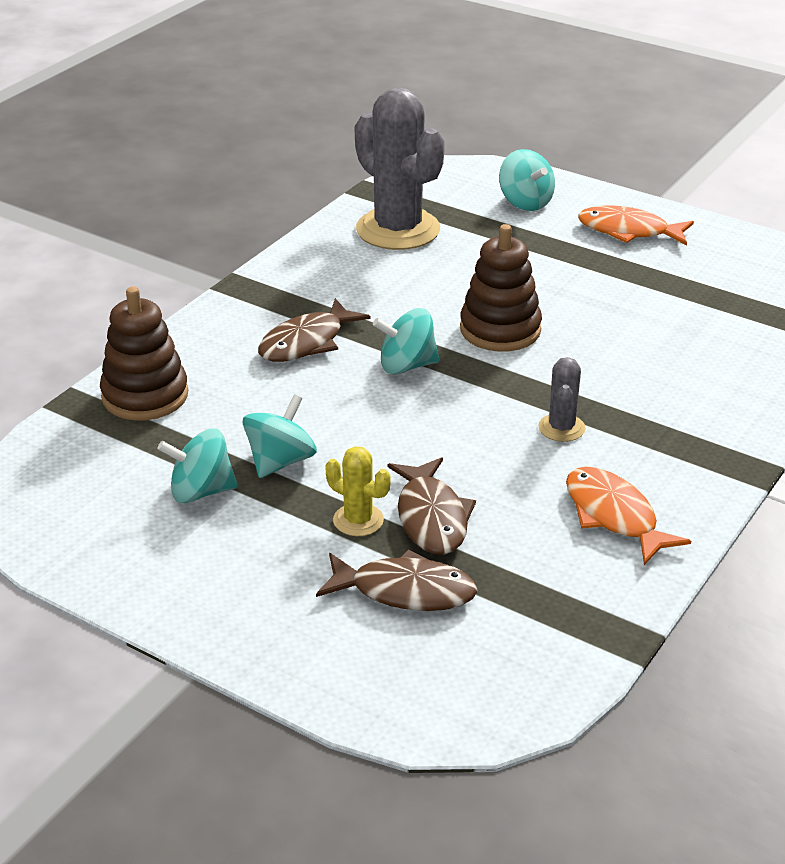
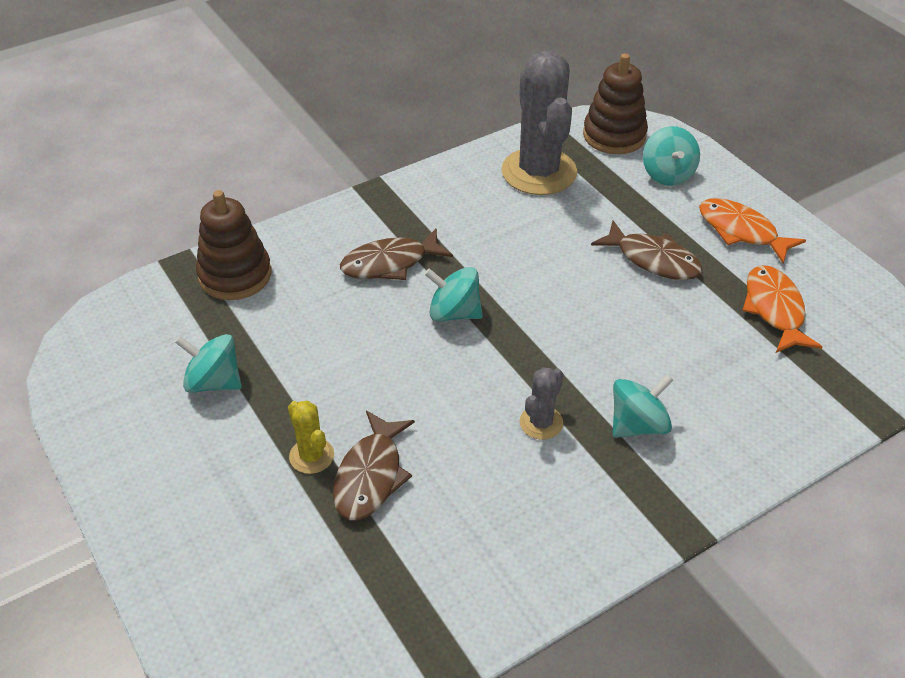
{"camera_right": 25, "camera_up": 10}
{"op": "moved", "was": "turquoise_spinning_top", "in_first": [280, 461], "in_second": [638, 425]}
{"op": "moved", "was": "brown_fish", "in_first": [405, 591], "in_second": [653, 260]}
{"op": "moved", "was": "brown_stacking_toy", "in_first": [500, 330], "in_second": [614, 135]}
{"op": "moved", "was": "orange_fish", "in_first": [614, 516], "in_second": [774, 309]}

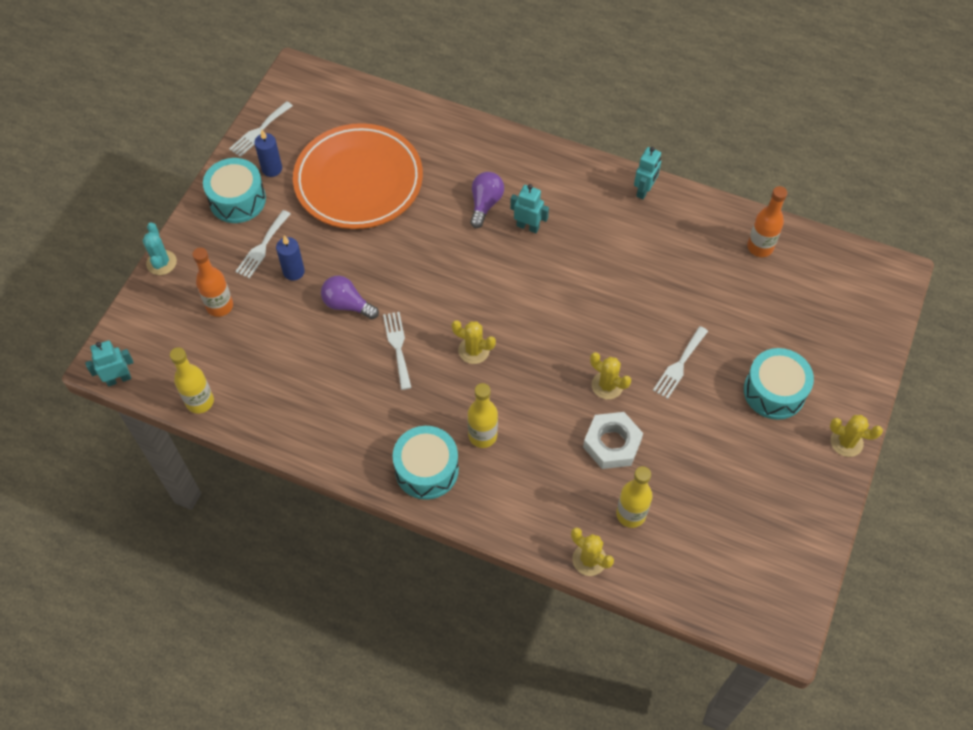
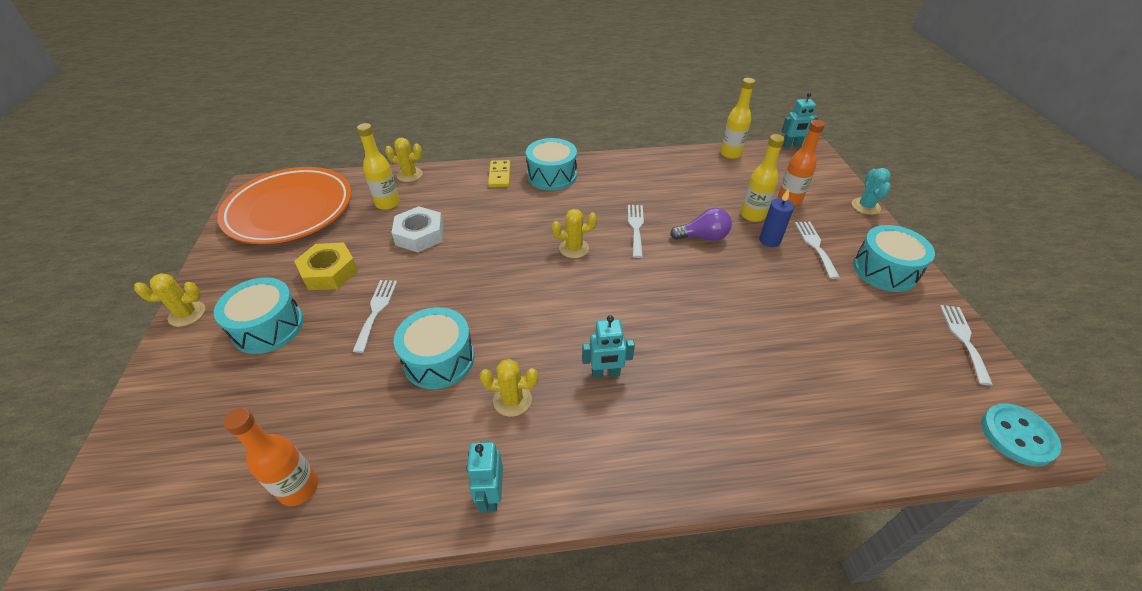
{"camera_right": 150, "camera_up": -15}
{"op": "removed", "was": "blue_candle", "in_first": [272, 169]}
{"op": "removed", "was": "purple_light_bulb", "in_first": [485, 204]}
{"op": "added", "now": "yellow_nut", "in_second": [329, 272]}
{"op": "added", "now": "turquoise_drum", "in_second": [439, 359]}
{"op": "added", "now": "yellow_domino", "in_second": [500, 175]}
{"op": "added", "now": "turquoise_button", "in_second": [1017, 435]}
{"op": "moved", "was": "orange_plate", "in_first": [358, 181], "in_second": [290, 210]}
{"op": "moved", "was": "yellow_bottle", "in_first": [482, 435], "in_second": [752, 215]}
{"op": "moved", "was": "yellow_cactus", "in_first": [607, 385], "in_second": [512, 400]}
{"op": "turned", "was": "turquoise_robot", "in_first": [119, 379], "in_second": [791, 146], "clockwise": 45}
{"op": "turned", "was": "turquoise_cactus", "in_first": [161, 263], "in_second": [865, 206], "clockwise": 45}
{"op": "turned", "was": "white_fork", "in_first": [397, 346], "in_second": [636, 227], "clockwise": -135}

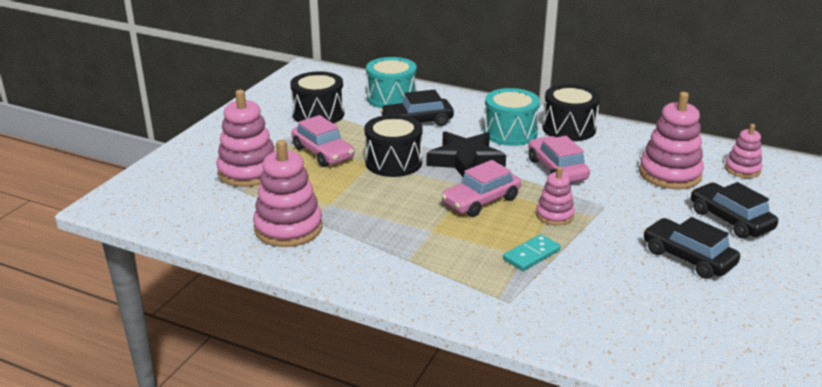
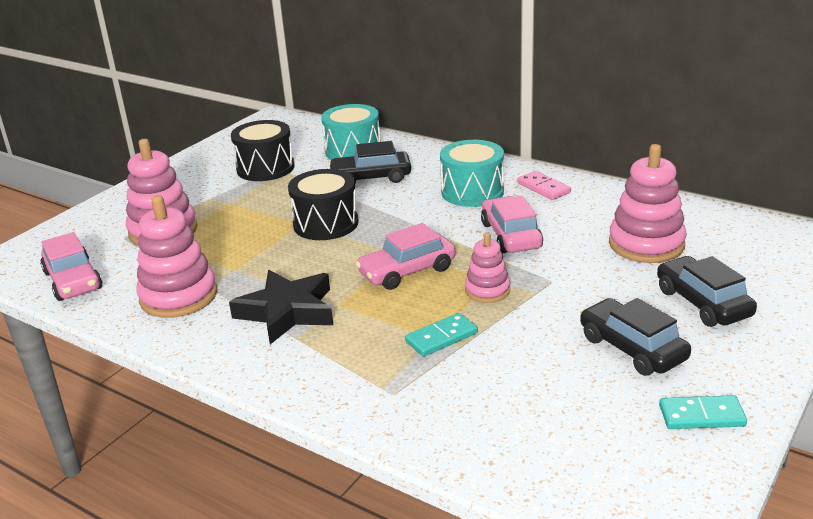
{"camera_right": 10, "camera_up": 0}
{"op": "removed", "was": "pink_stacking_toy", "in_first": [742, 169]}
{"op": "added", "now": "turquoise_domino", "in_second": [701, 416]}
{"op": "moved", "was": "pink_car", "in_first": [323, 153], "in_second": [73, 280]}
{"op": "moved", "was": "black_star", "in_first": [465, 160], "in_second": [287, 312]}
{"op": "replaced", "was": "black_drum", "now": "pink_domino", "in_first": [569, 129], "in_second": [543, 188]}

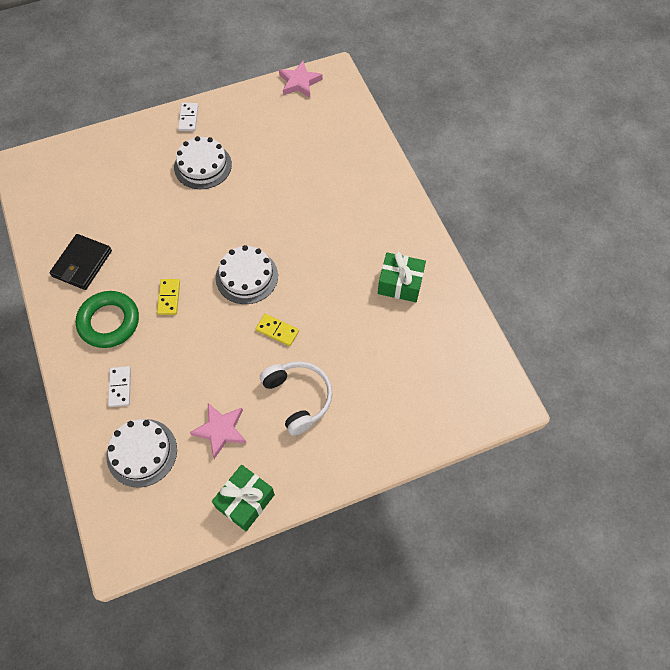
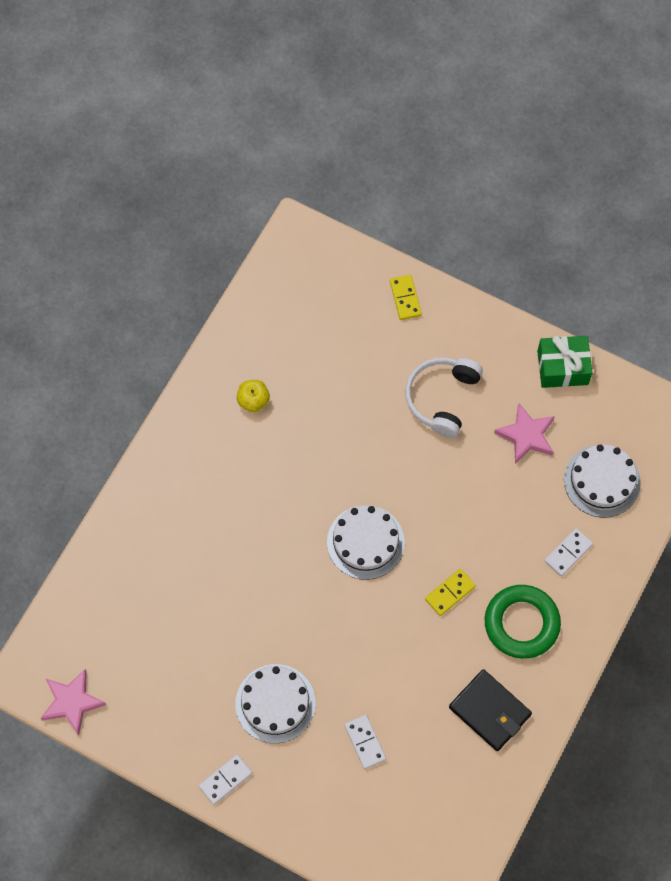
{"camera_right": -130, "camera_up": 5}
{"op": "added", "now": "white_domino", "in_second": [365, 742]}
{"op": "moved", "was": "yellow_domino", "in_first": [277, 331], "in_second": [405, 298]}
{"op": "replaced", "was": "green_gift", "now": "yellow_apple", "in_first": [400, 284], "in_second": [253, 401]}
{"op": "turned", "was": "black_wallet", "in_first": [82, 263], "in_second": [489, 711], "clockwise": 60}

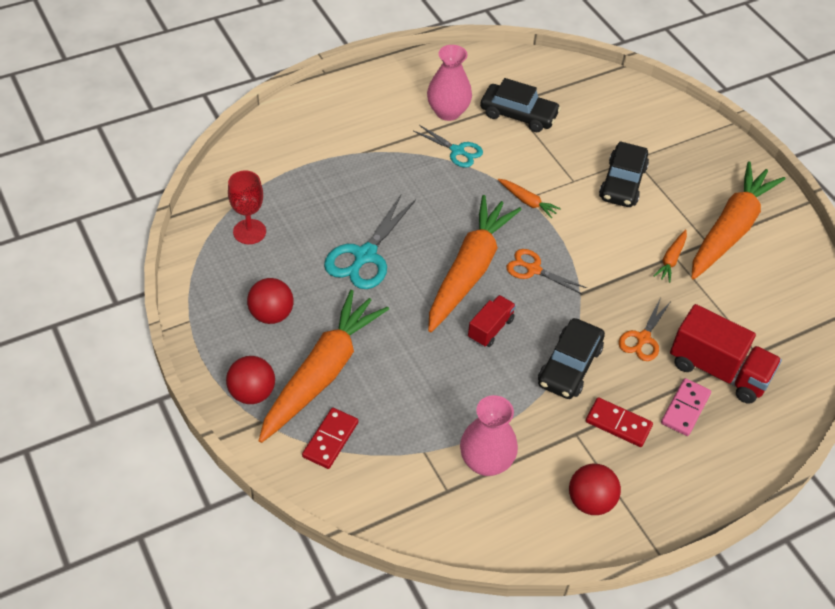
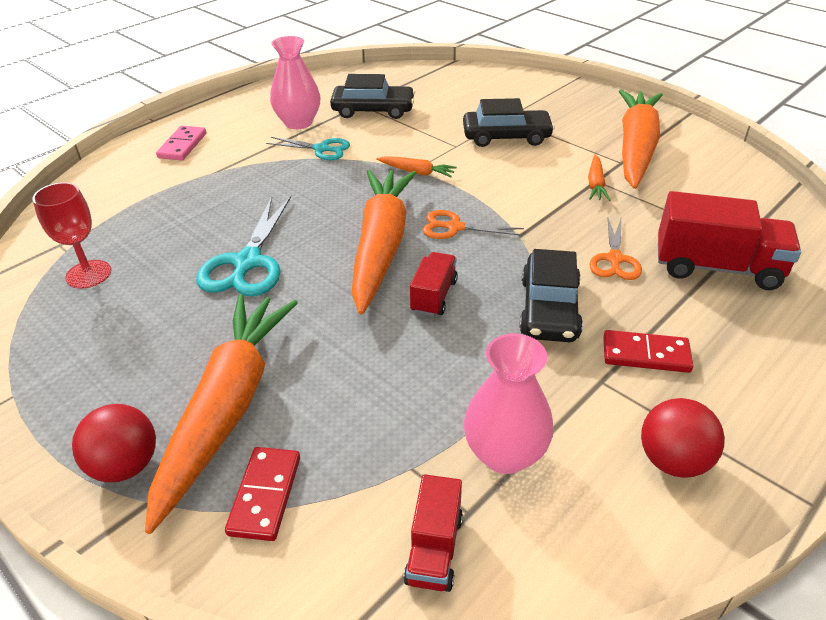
{"camera_right": -15, "camera_up": -10}
{"op": "removed", "was": "red_ball", "in_first": [271, 315]}
{"op": "added", "now": "red_truck", "in_second": [434, 549]}
{"op": "moved", "was": "pink_domino", "in_first": [685, 409], "in_second": [182, 146]}
{"op": "turned", "was": "black_car", "in_first": [622, 183], "in_second": [506, 137], "clockwise": -90}

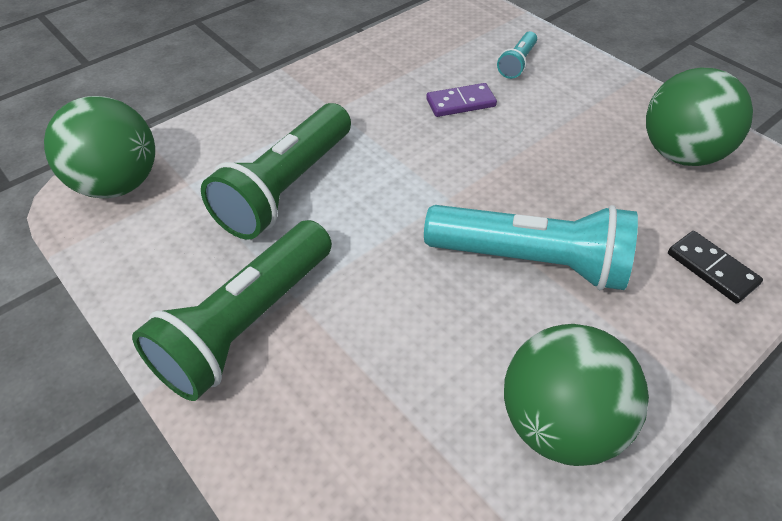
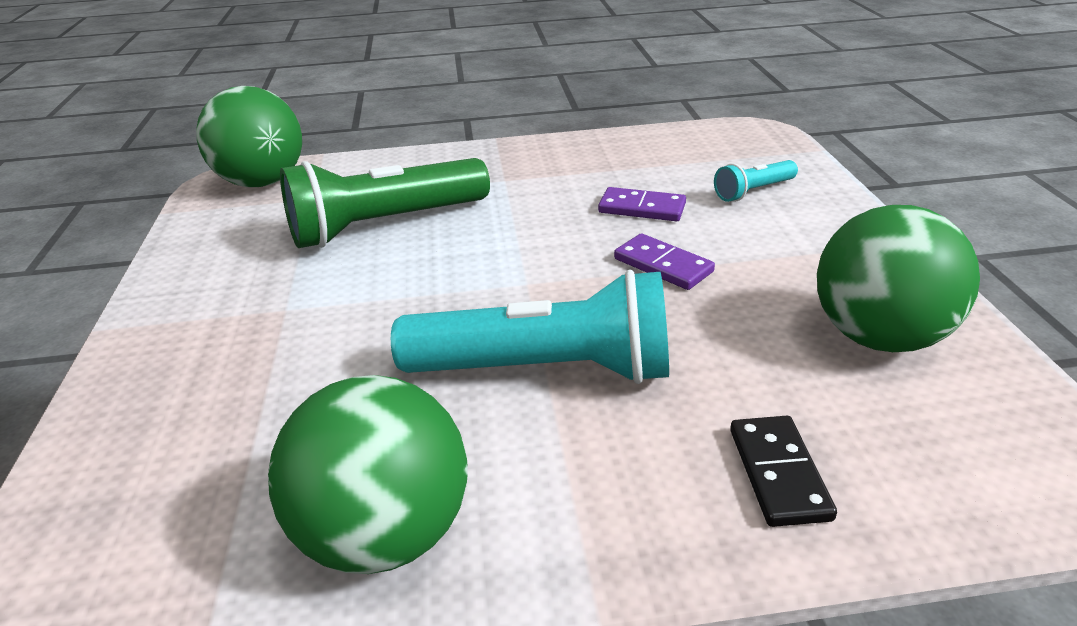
{"camera_right": 35, "camera_up": -15}
{"op": "removed", "was": "green_flashlight", "in_first": [246, 323]}
{"op": "added", "now": "purple_domino", "in_second": [663, 265]}
{"op": "turned", "was": "turquoise_flashlight", "in_first": [530, 261], "in_second": [545, 369], "clockwise": -45}

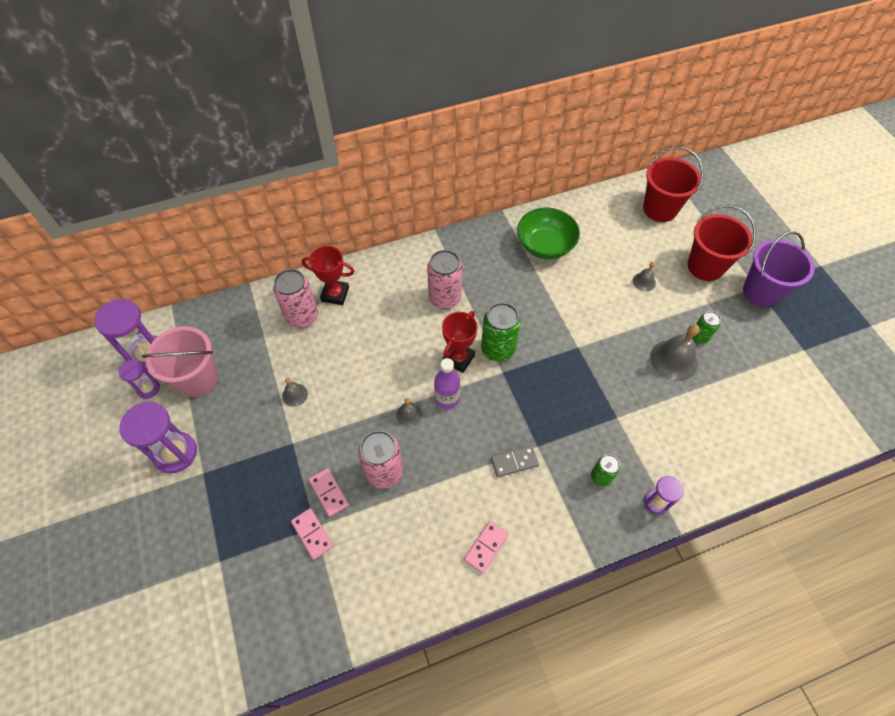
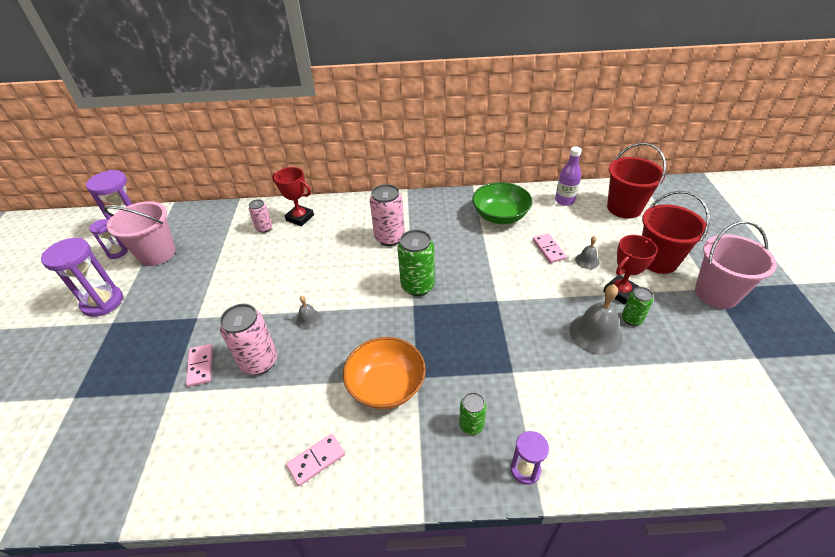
{"camera_right": 20, "camera_up": -15}
{"op": "removed", "was": "grey_bell", "in_first": [295, 395]}
{"op": "moved", "was": "pink_domino", "in_first": [312, 534], "in_second": [548, 249]}
{"op": "moved", "was": "purple_bottle", "in_first": [447, 399], "in_second": [564, 200]}
{"op": "moved", "was": "red_trophy", "in_first": [458, 358], "in_second": [620, 292]}
{"op": "replaced", "was": "grey_domino", "now": "orange_bowl", "in_first": [514, 462], "in_second": [386, 386]}
{"op": "recoloured", "was": "purple_bucket", "now": "pink_bucket", "in_first": [761, 292], "in_second": [716, 293]}
{"op": "resized", "was": "pink_can", "in_first": [302, 317], "in_second": [264, 228], "ratio": 0.57}

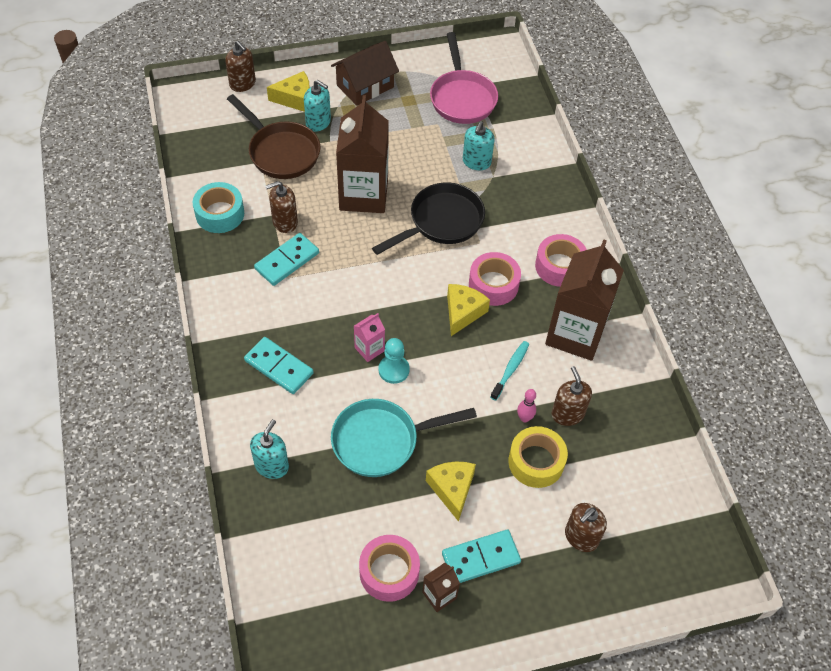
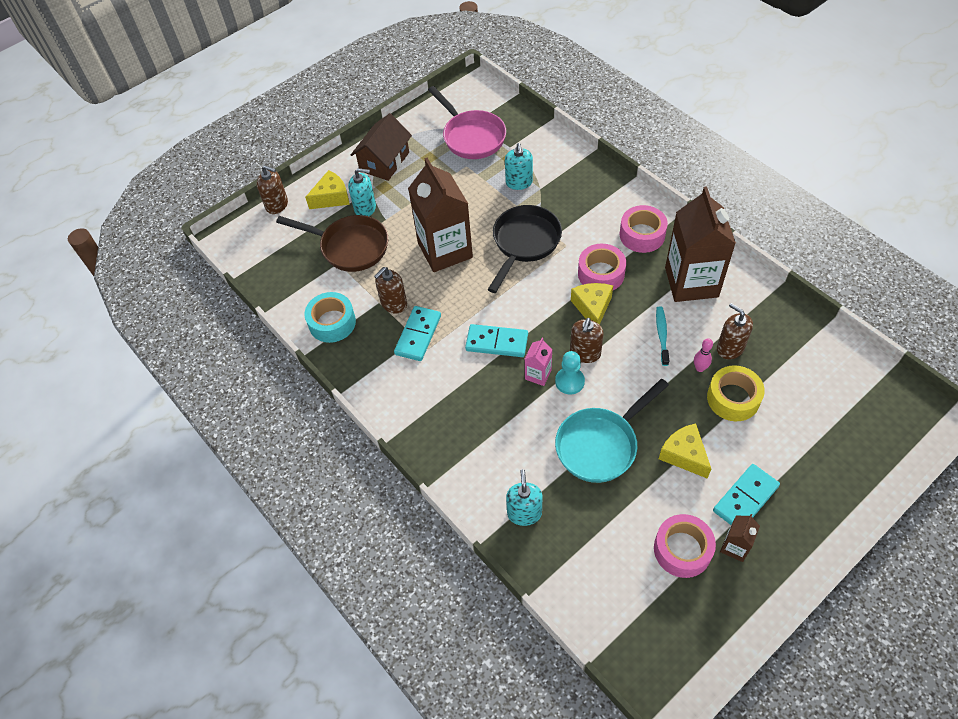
{"camera_right": -20, "camera_up": 0}
{"op": "moved", "was": "turquoise_domino", "in_first": [279, 367], "in_second": [497, 342]}
{"op": "moved", "was": "brown_soap_dispenser", "in_first": [581, 537], "in_second": [585, 353]}

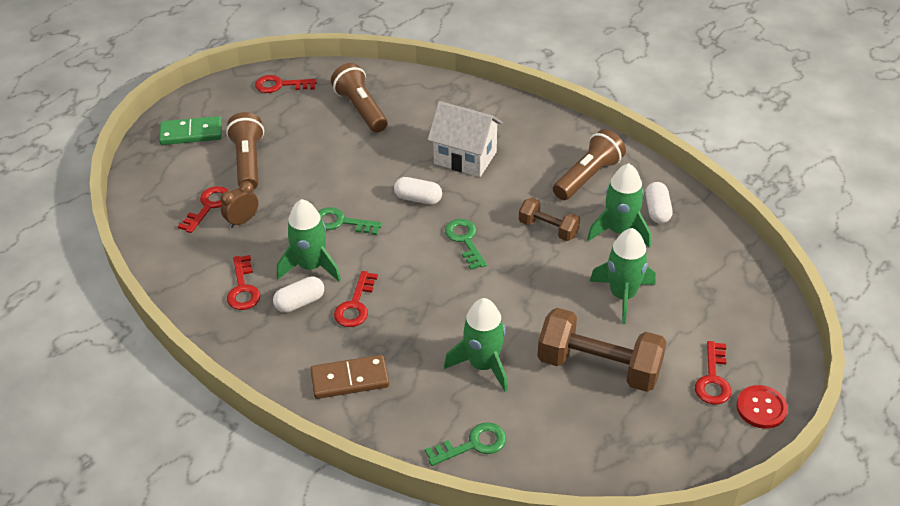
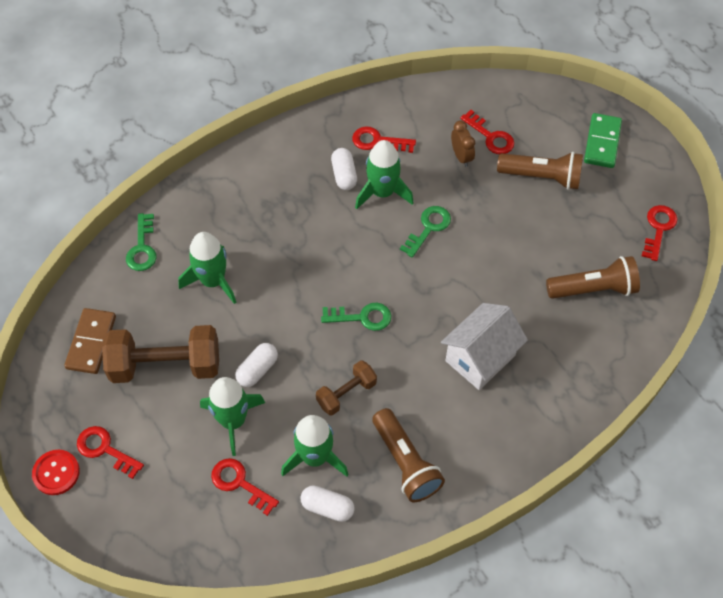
{"camera_right": 110, "camera_up": 15}
{"op": "moved", "was": "brown_domino", "in_first": [350, 379], "in_second": [91, 342]}
{"op": "moved", "was": "red_key", "in_first": [355, 305], "in_second": [240, 483]}
{"op": "moved", "was": "white_capsule", "in_first": [418, 199], "in_second": [257, 370]}
{"op": "turned", "was": "brown_dumbbell", "in_first": [599, 367], "in_second": [166, 365], "clockwise": 45}

